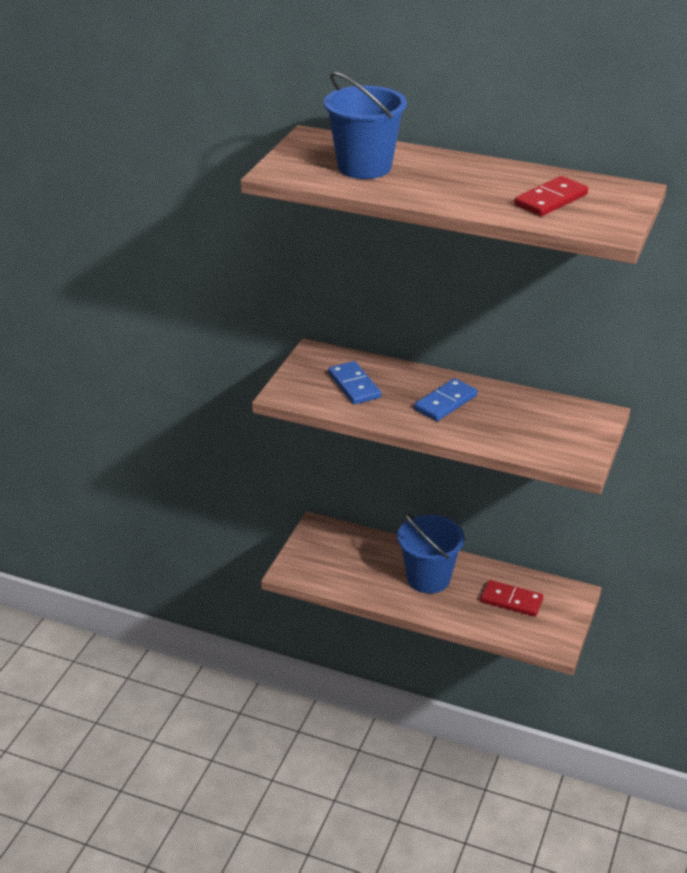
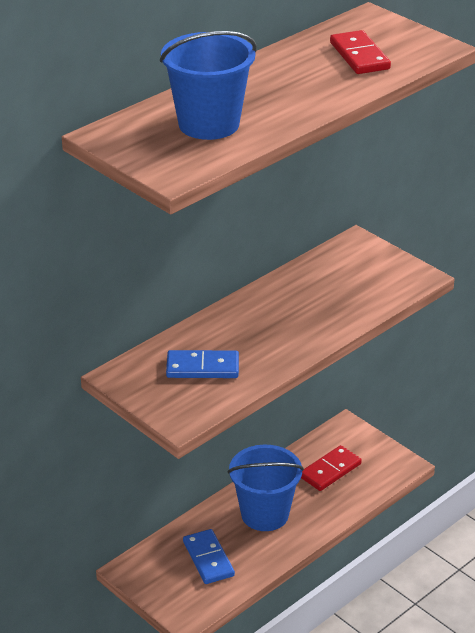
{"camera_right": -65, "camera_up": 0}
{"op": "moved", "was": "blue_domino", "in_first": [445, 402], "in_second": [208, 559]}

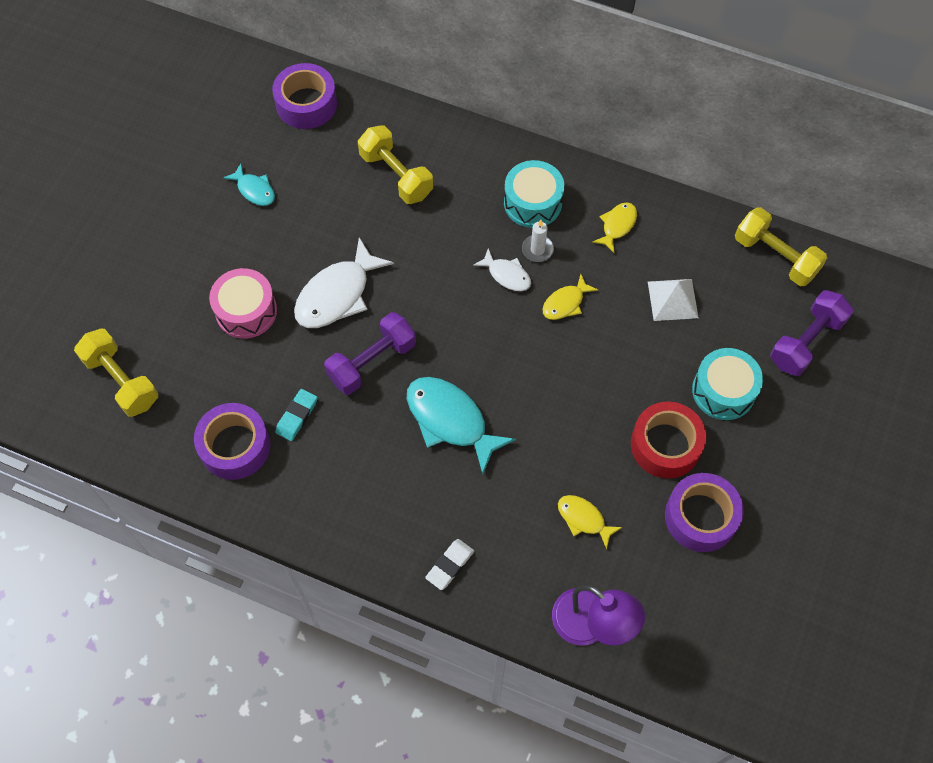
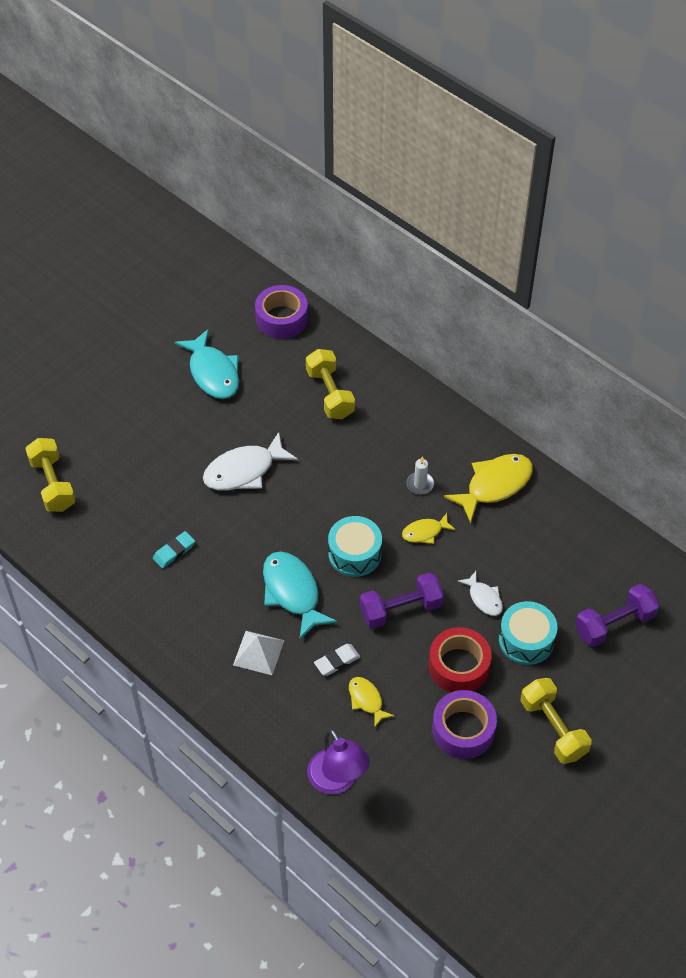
{"camera_right": 20, "camera_up": -10}
{"op": "removed", "was": "purple_tape", "in_first": [235, 446]}
{"op": "removed", "was": "pink_drum", "in_first": [246, 311]}
{"op": "moved", "was": "purple_dumbbell", "in_first": [372, 362], "in_second": [400, 609]}
{"op": "moved", "was": "white_eraser", "in_first": [450, 565], "in_second": [337, 661]}
{"op": "moved", "was": "white_fish", "in_first": [507, 275], "in_second": [484, 598]}
{"op": "moved", "was": "turquoise_drum", "in_first": [532, 203], "in_second": [354, 554]}
{"op": "moved", "was": "white_pyramid", "in_first": [673, 299], "in_second": [258, 652]}
{"op": "moved", "was": "yellow_dumbbell", "in_first": [775, 257], "in_second": [553, 728]}
{"op": "resized", "was": "turquoise_fish", "in_first": [254, 190], "in_second": [213, 373], "ratio": 1.84}
{"op": "resized", "was": "yellow_fish", "in_first": [617, 226], "in_second": [494, 485], "ratio": 1.84}

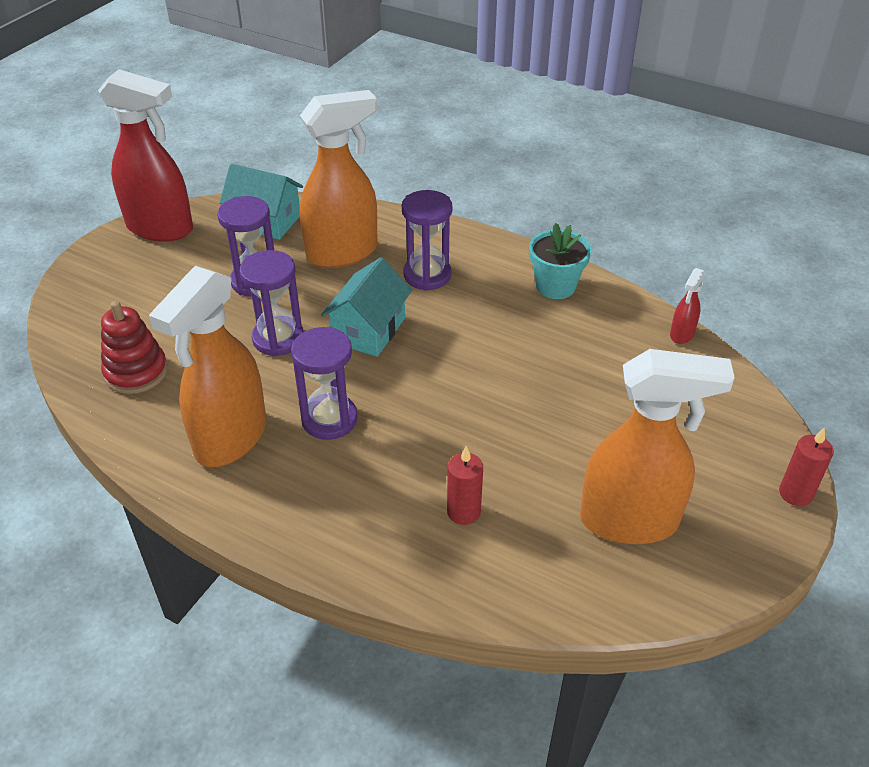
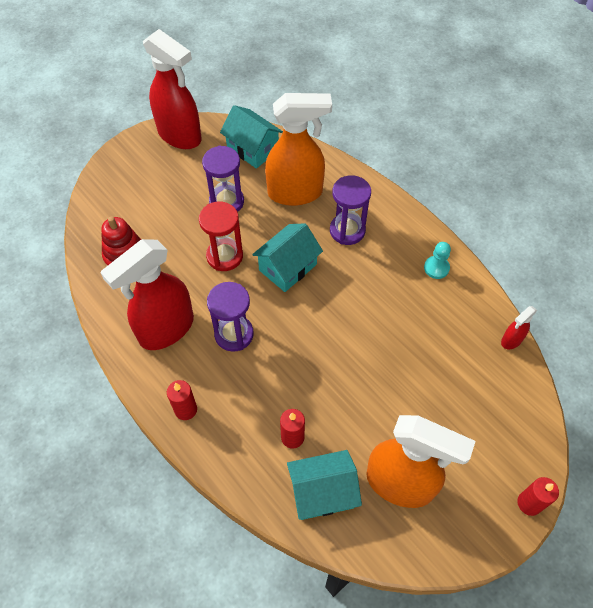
{"camera_right": 20, "camera_up": 15}
{"op": "added", "now": "red_candle", "in_second": [186, 409]}
{"op": "added", "now": "turquoise_house", "in_second": [322, 492]}
{"op": "replaced", "was": "turquoise_flower_pot", "now": "turquoise_pawn", "in_first": [555, 286], "in_second": [436, 268]}
{"op": "recoloured", "was": "orange_spray_bottle", "now": "red_spray_bottle", "in_first": [230, 439], "in_second": [166, 329]}
{"op": "recoloured", "was": "purple_hourglass", "now": "red_hourglass", "in_first": [278, 339], "in_second": [224, 256]}

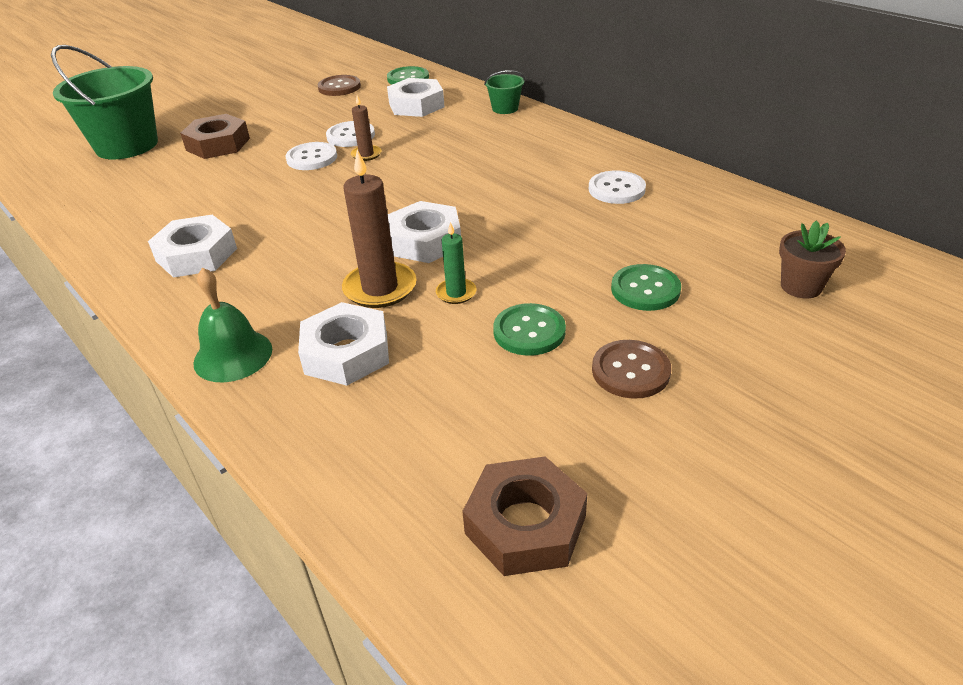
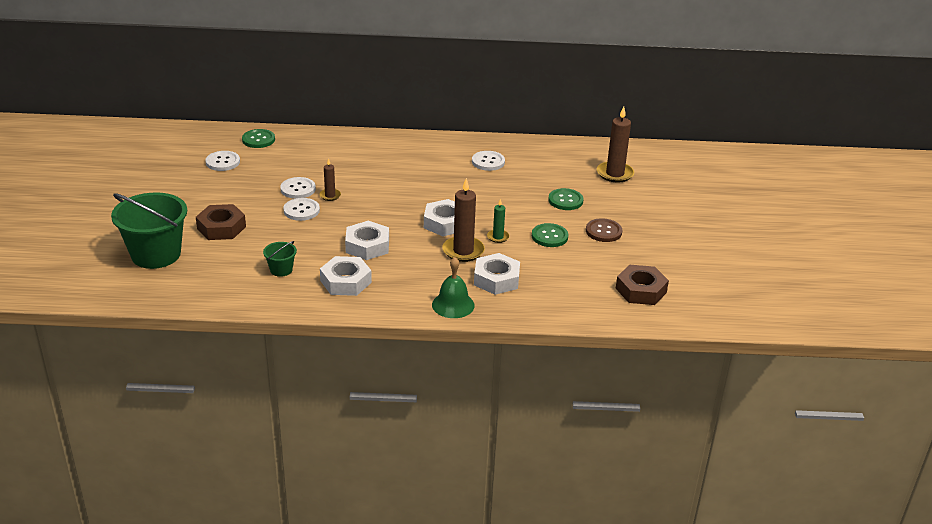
{"camera_right": -50, "camera_up": -5}
{"op": "moved", "was": "white_nut", "in_first": [416, 105], "in_second": [367, 246]}
{"op": "moved", "was": "green_bucket", "in_first": [505, 108], "in_second": [281, 270]}
{"op": "replaced", "was": "brown_flower_pot", "now": "brown_candle", "in_first": [801, 286], "in_second": [615, 174]}
{"op": "recoloured", "was": "brown_button", "now": "white_button", "in_first": [339, 87], "in_second": [223, 162]}

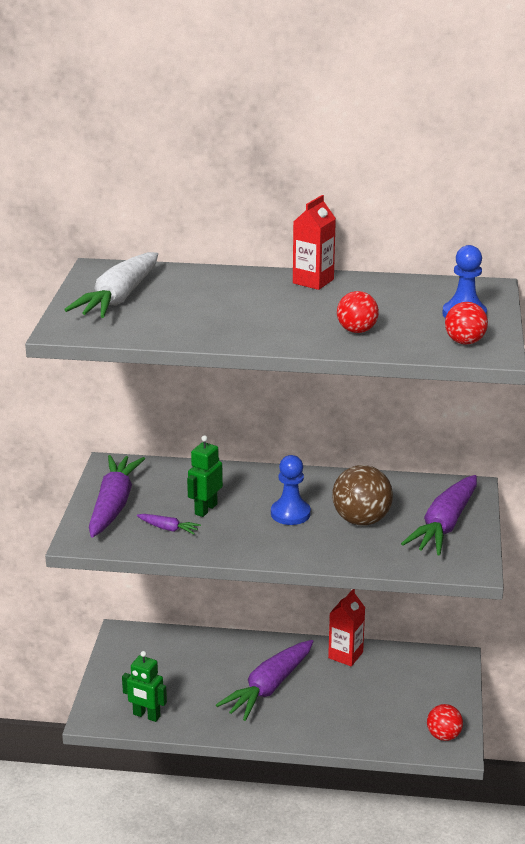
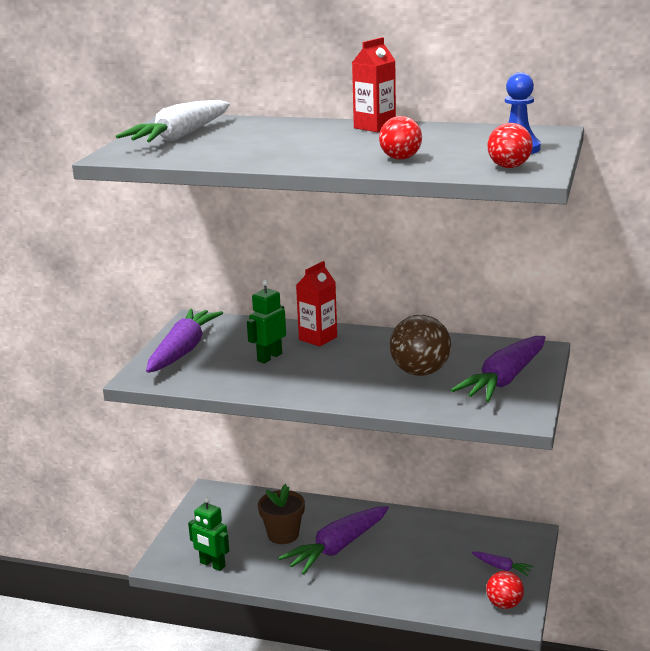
{"camera_right": 10, "camera_up": -5}
{"op": "removed", "was": "blue_pawn", "in_first": [290, 513]}
{"op": "added", "now": "brown_flower_pot", "in_second": [283, 535]}
{"op": "moved", "was": "purple_carrot", "in_first": [168, 529], "in_second": [502, 567]}
{"op": "moved", "was": "red_carton", "in_first": [345, 655], "in_second": [318, 338]}

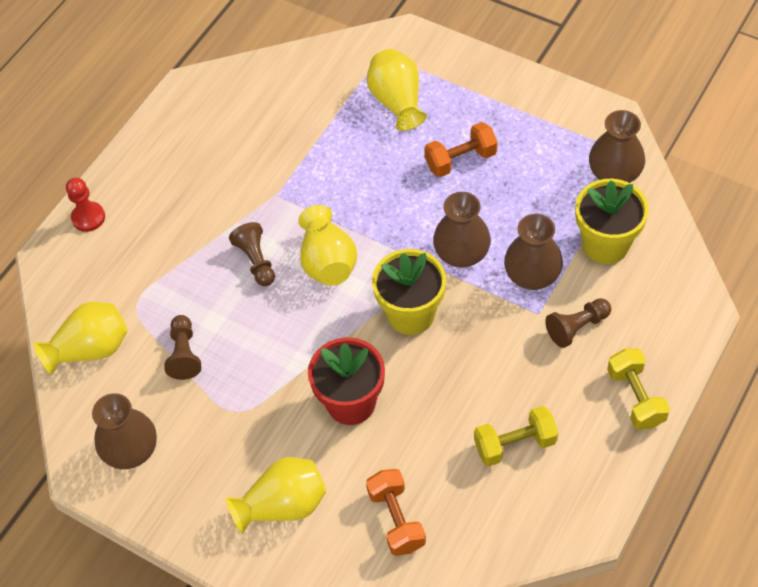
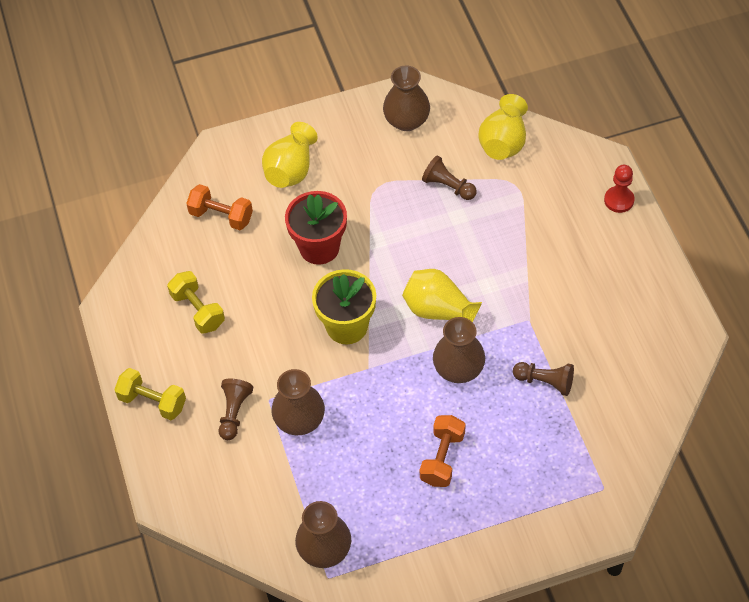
{"camera_right": 130, "camera_up": 0}
{"op": "removed", "was": "yellow_vase", "in_first": [397, 102]}
{"op": "removed", "was": "yellow_flower_pot", "in_first": [605, 244]}
{"op": "moved", "was": "brown_pawn", "in_first": [256, 261], "in_second": [545, 382]}
{"op": "moved", "was": "brown_vase", "in_first": [461, 254], "in_second": [458, 369]}
{"op": "turned", "was": "yellow_dumbbell", "in_first": [515, 444], "in_second": [198, 310], "clockwise": -60}

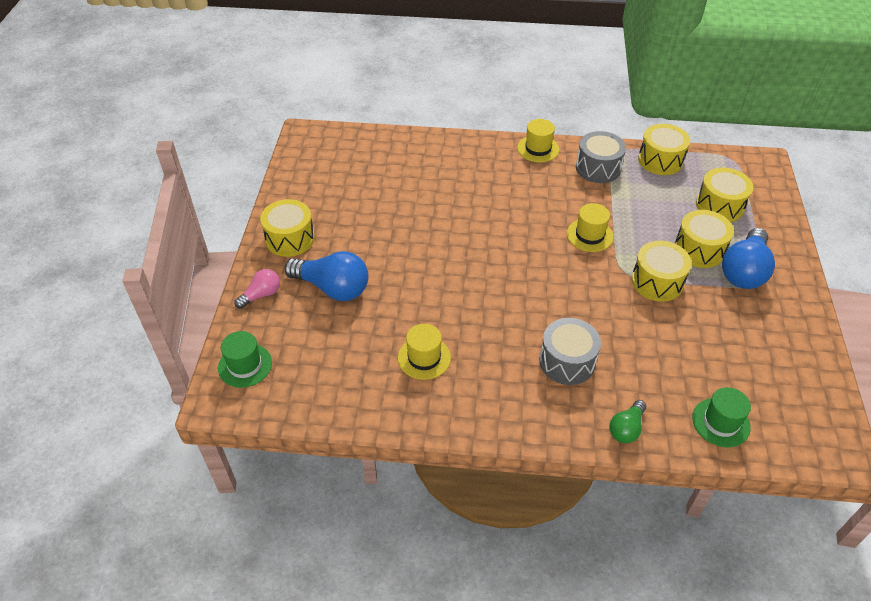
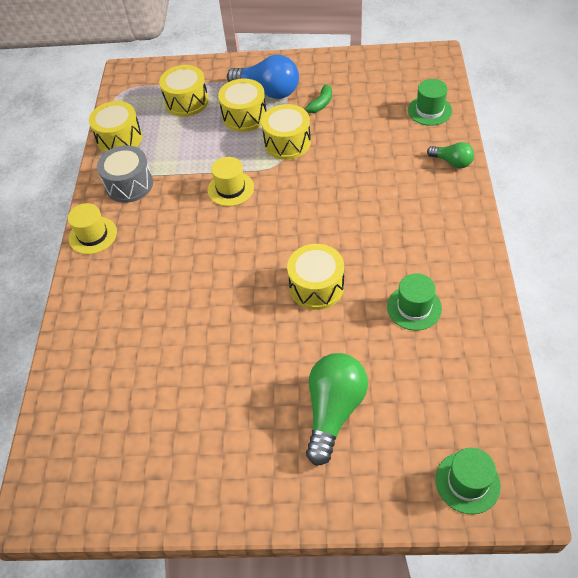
{"camera_right": -90, "camera_up": 5}
{"op": "removed", "was": "pink_light_bulb", "in_first": [261, 295]}
{"op": "removed", "was": "grey_drum", "in_first": [567, 361]}
{"op": "added", "now": "green_banana", "in_second": [320, 104]}
{"op": "moved", "was": "yellow_drum", "in_first": [290, 238], "in_second": [316, 286]}
{"op": "recoloured", "was": "blue_light_bulb", "now": "green_light_bulb", "in_first": [332, 288], "in_second": [333, 410]}
{"op": "recoloured", "was": "yellow_hat", "now": "green_hat", "in_first": [424, 358], "in_second": [414, 307]}

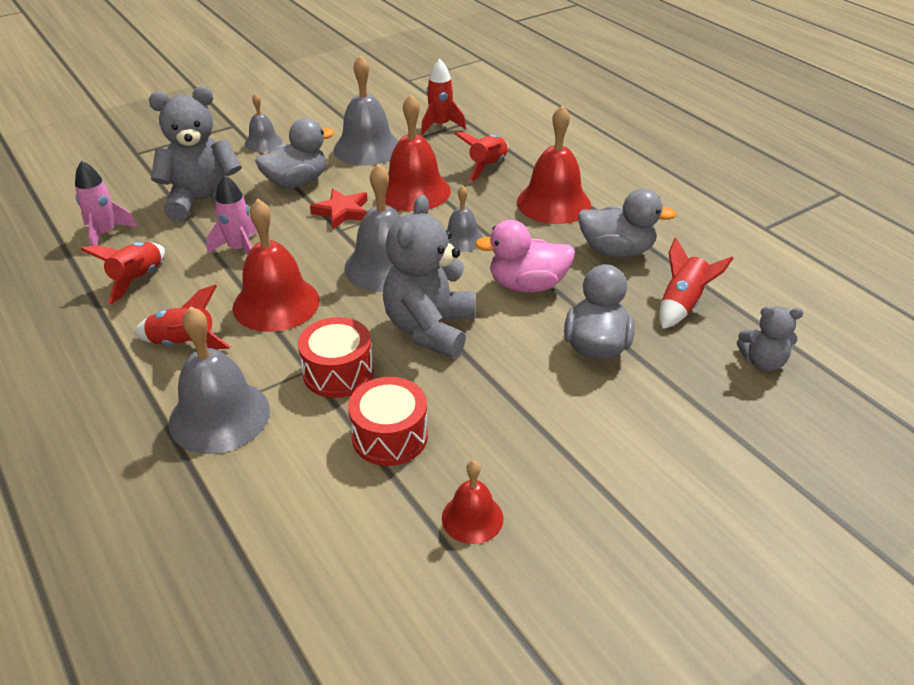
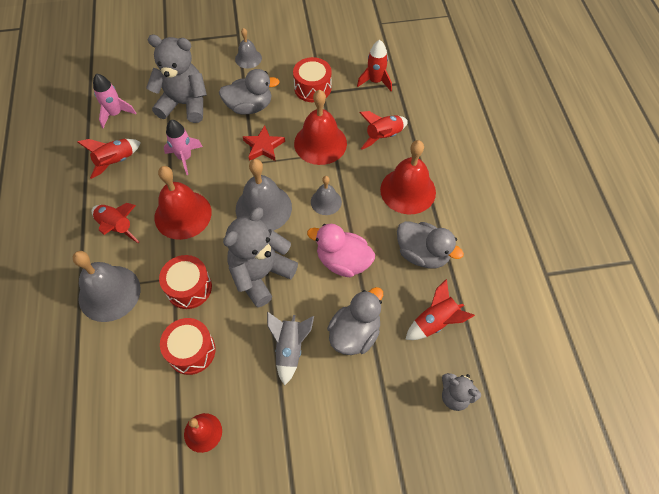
{"camera_right": 25, "camera_up": 20}
{"op": "added", "now": "grey_rocket", "in_second": [289, 349]}
{"op": "replaced", "was": "grey_bell", "now": "red_drum", "in_first": [367, 148], "in_second": [312, 88]}

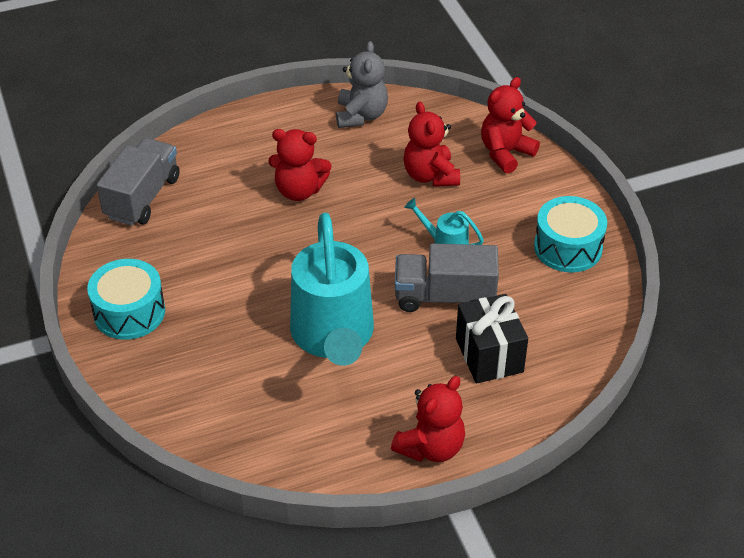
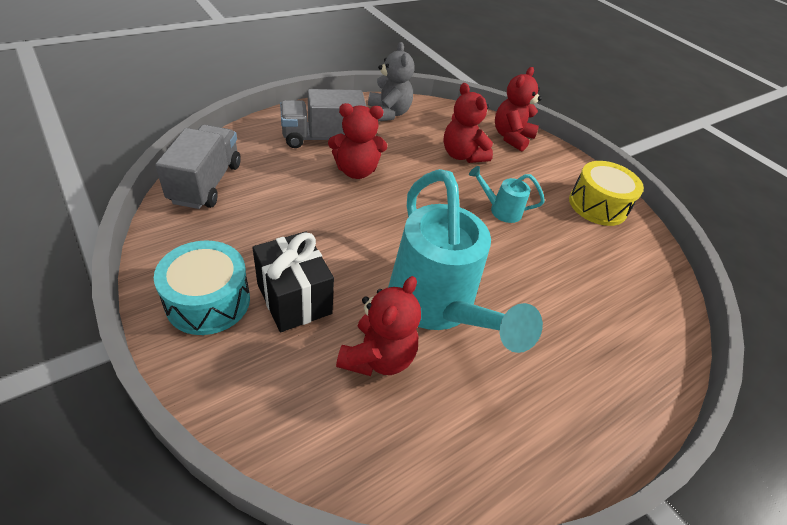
{"camera_right": -20, "camera_up": 0}
{"op": "moved", "was": "red_teddy_bear", "in_first": [431, 447], "in_second": [377, 357]}
{"op": "moved", "was": "grey_truck", "in_first": [444, 296], "in_second": [322, 138]}
{"op": "moved", "was": "black_gift", "in_first": [489, 355], "in_second": [294, 299]}
{"op": "recoloured", "was": "turquoise_drum", "now": "yellow_drum", "in_first": [568, 247], "in_second": [597, 205]}

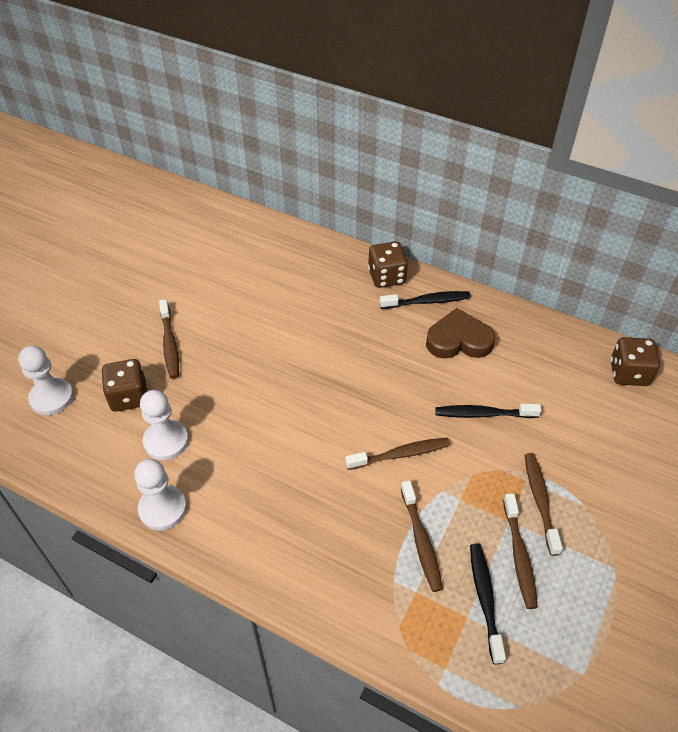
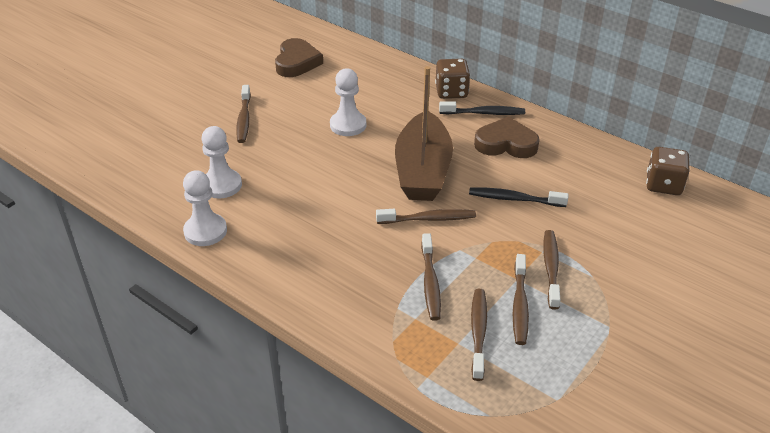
{"camera_right": 10, "camera_up": -10}
{"op": "removed", "was": "brown_dice", "in_first": [129, 396]}
{"op": "added", "now": "brown_heart", "in_second": [297, 62]}
{"op": "added", "now": "brown_boat", "in_second": [423, 171]}
{"op": "moved", "was": "white_pawn", "in_first": [51, 397], "in_second": [348, 125]}
{"op": "recoloured", "was": "black_toothbrush", "now": "brown_toothbrush", "in_first": [485, 599], "in_second": [478, 332]}

